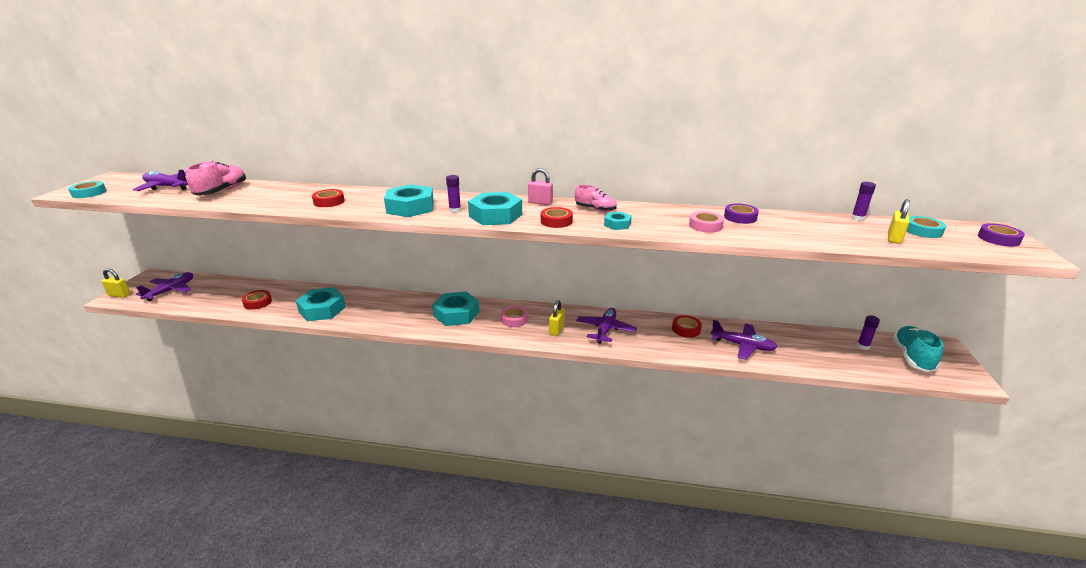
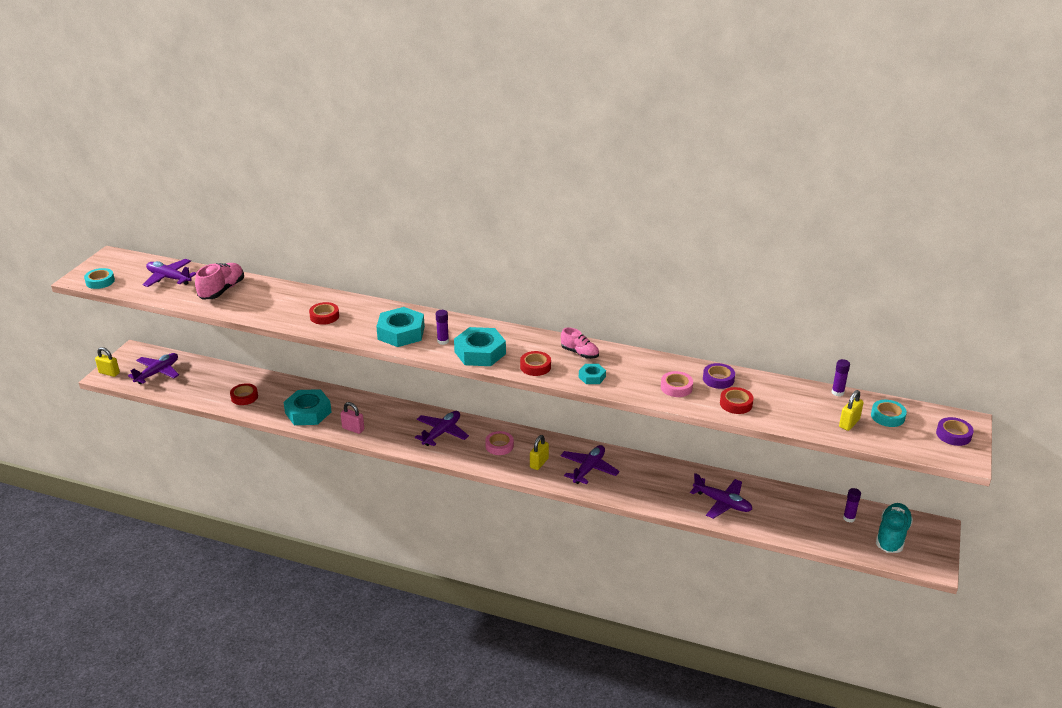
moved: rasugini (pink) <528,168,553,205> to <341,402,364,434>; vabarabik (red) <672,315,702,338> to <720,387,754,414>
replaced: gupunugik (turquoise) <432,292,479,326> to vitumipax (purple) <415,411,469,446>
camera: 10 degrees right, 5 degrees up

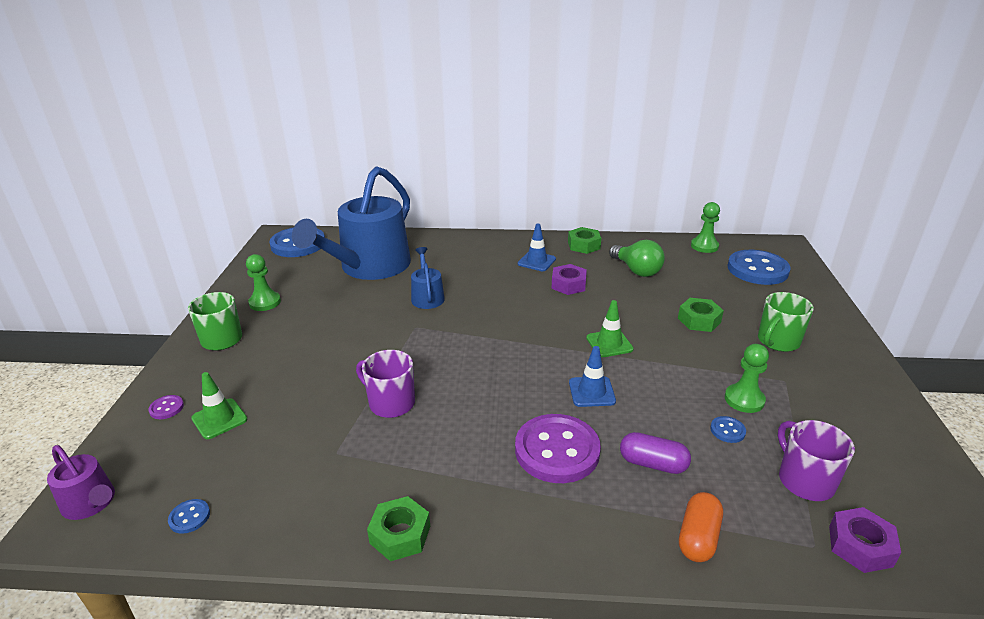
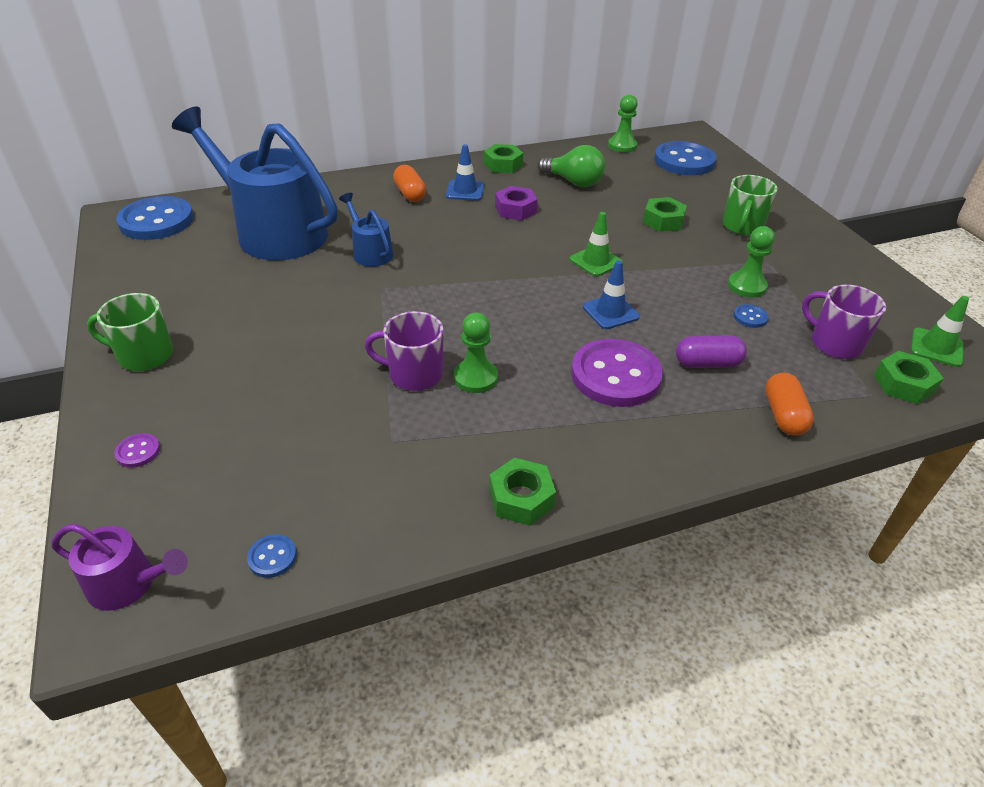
added: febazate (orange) <393,165,426,202>
moved: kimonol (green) <191,372,247,439> to <911,296,969,367>; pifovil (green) <246,254,281,311> to <454,313,498,393>
recoloured: gupunugik (purple) <829,507,901,573> to gupunugik (green) <874,351,944,404>
turned: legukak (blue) <292,166,411,280> = <172,106,338,260> 120 degrees clockwise
camera: 25 degrees left, 10 degrees up

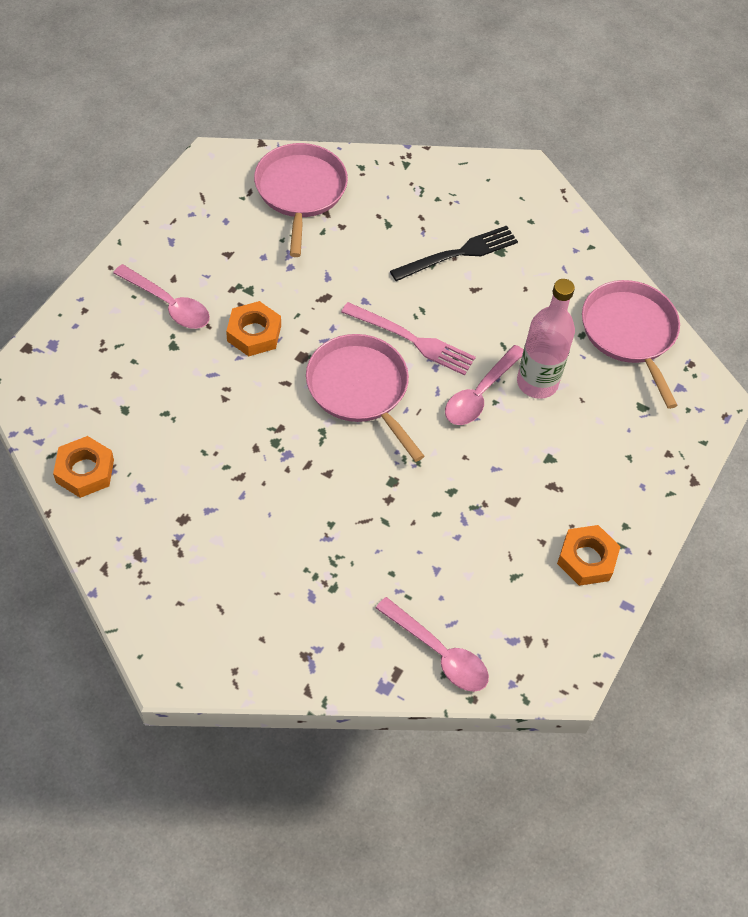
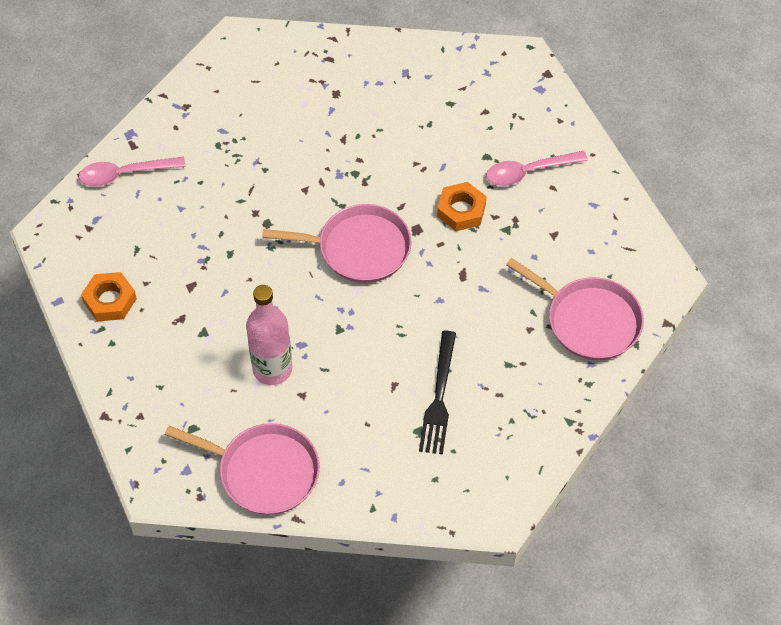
removed: gupunugik (orange) <53,436,114,498>; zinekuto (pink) <341,302,476,375>; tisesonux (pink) <445,345,523,425>
camera: 130 degrees right, 0 degrees up

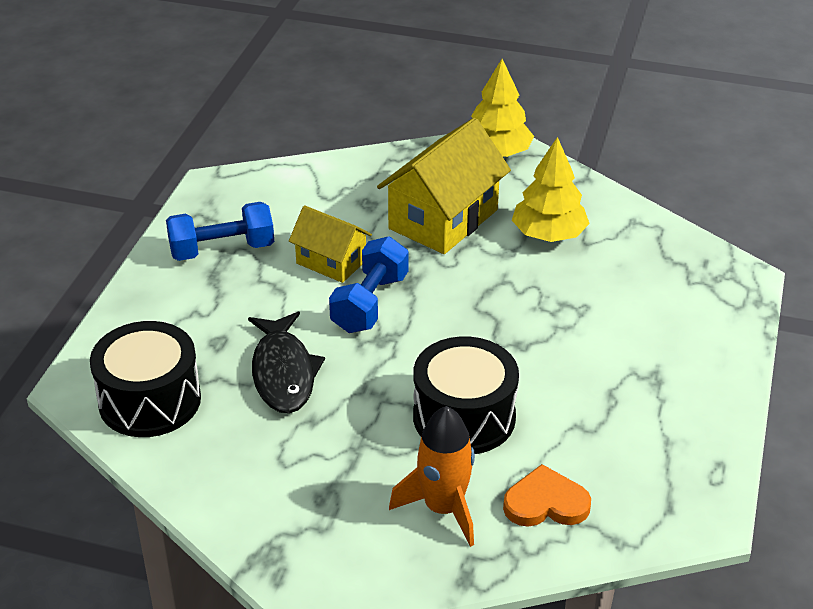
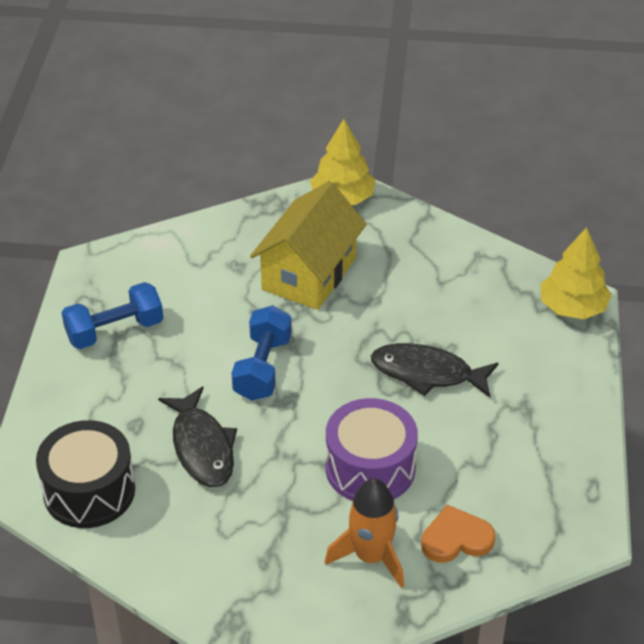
removed: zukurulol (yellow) <289,205,372,283>
added: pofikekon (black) <371,343,499,397>
moved: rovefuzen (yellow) <512,137,590,242> to <541,227,612,319>
recoloured: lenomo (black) <413,337,519,454> to lenomo (purple) <326,398,418,501>
camera: 10 degrees left, 5 degrees up

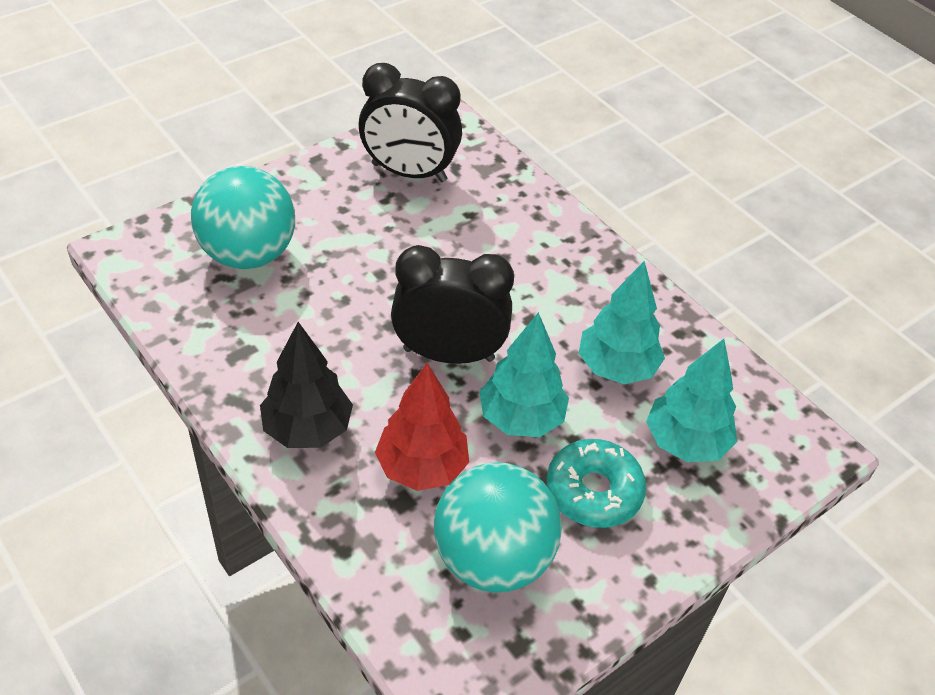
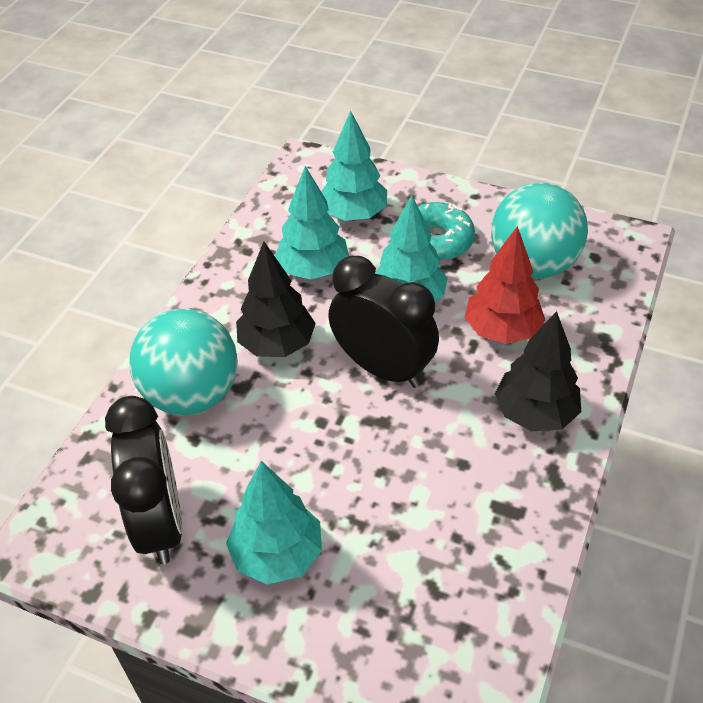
added: rovefuzen (turquoise) <226,461,322,585>; rovefuzen (black) <236,242,316,357>
moved: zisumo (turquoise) <191,166,295,269> to <129,309,238,415>
turned: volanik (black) <391,245,514,364> = <328,256,439,388> 150 degrees clockwise
camera: 115 degrees left, 0 degrees up

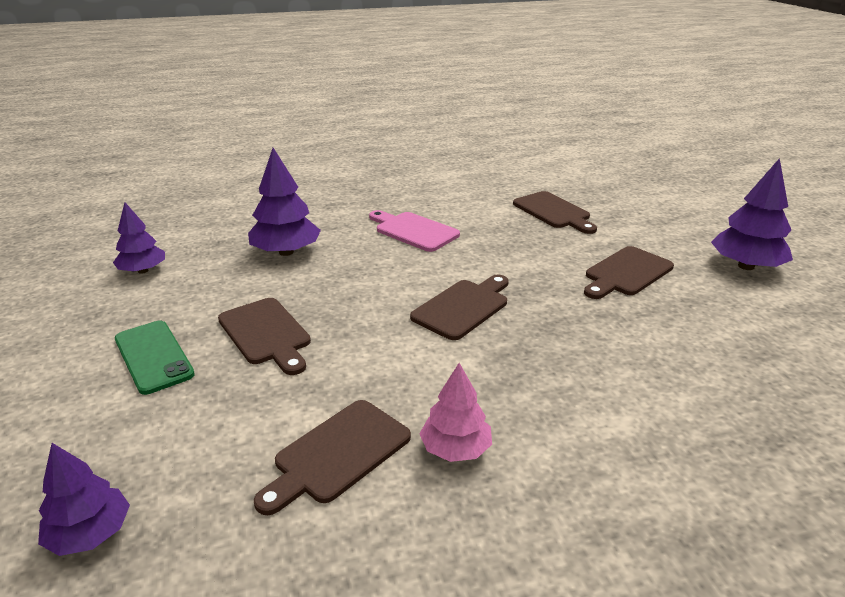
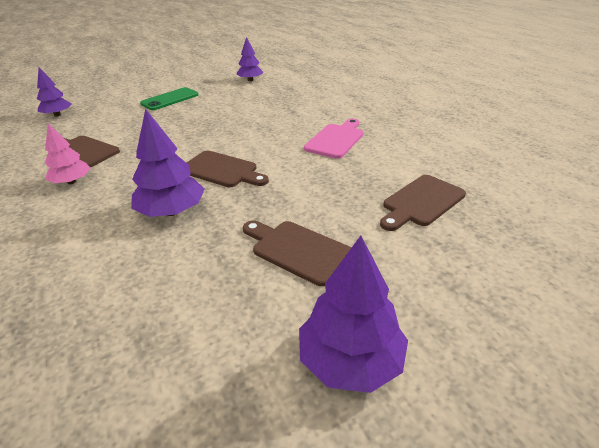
removed: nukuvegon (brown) <218,298,311,375>
moved: rovefuzen (purple) <248,148,321,256> to <131,109,205,217>
camera: 80 degrees right, 5 degrees up

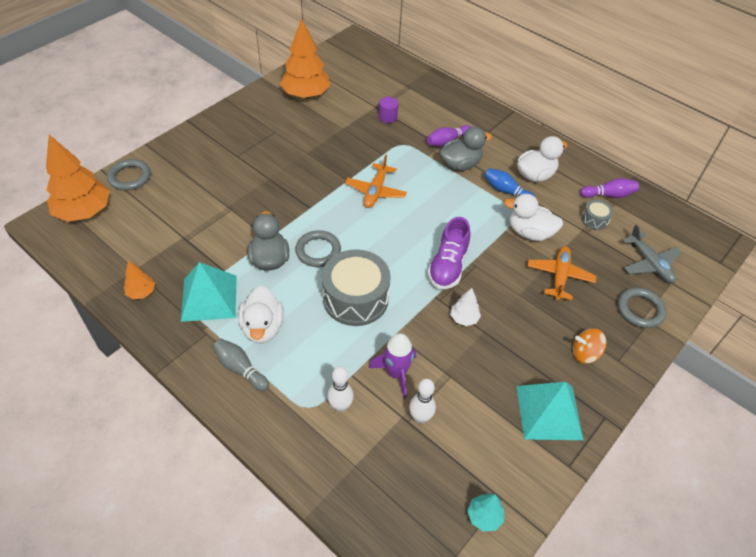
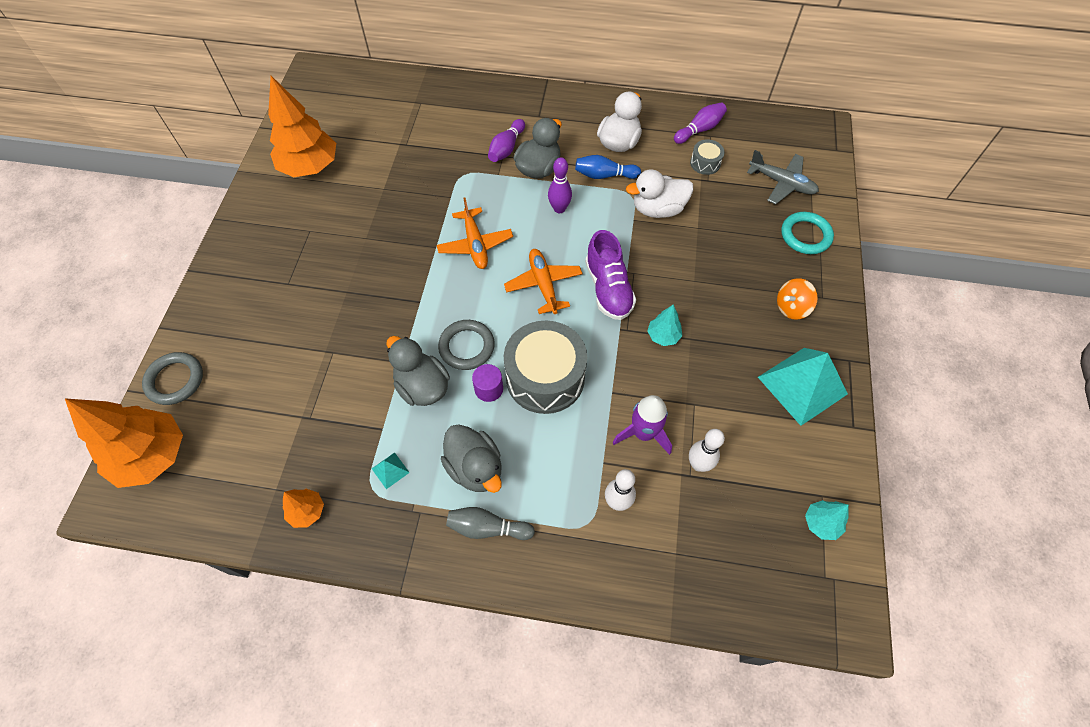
added: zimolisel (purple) <548,157,572,213>
moved: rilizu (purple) <379,97,398,123> to <472,364,503,402>; vitumipax (orange) <527,247,596,300> to <504,249,583,314>
recoloured: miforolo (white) <239,286,284,344> to miforolo (grey) <441,424,502,493>; rovefuzen (white) <450,288,481,326> to rovefuzen (turquoise) <647,304,682,346>; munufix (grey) <618,287,667,328> to munufix (turquoise) <781,212,834,254>
resized: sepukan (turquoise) <181,262,237,322> = <372,452,410,489> x0.41
camera: 30 degrees left, 10 degrees up

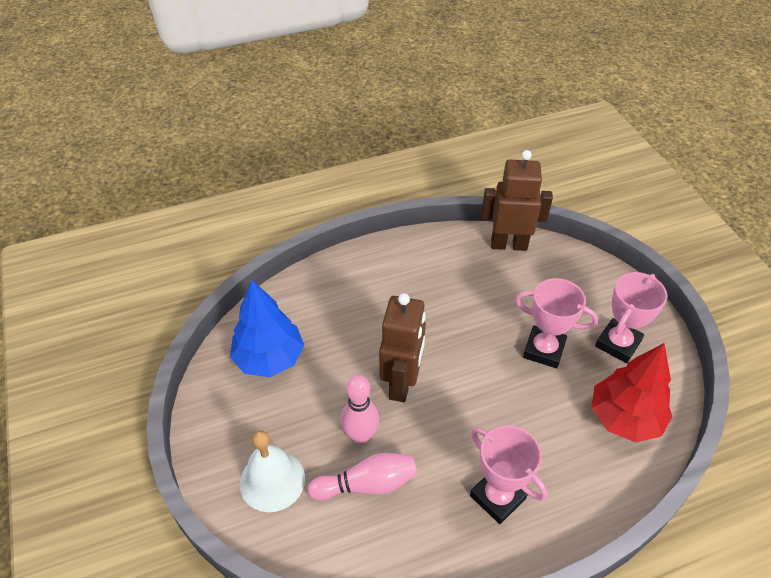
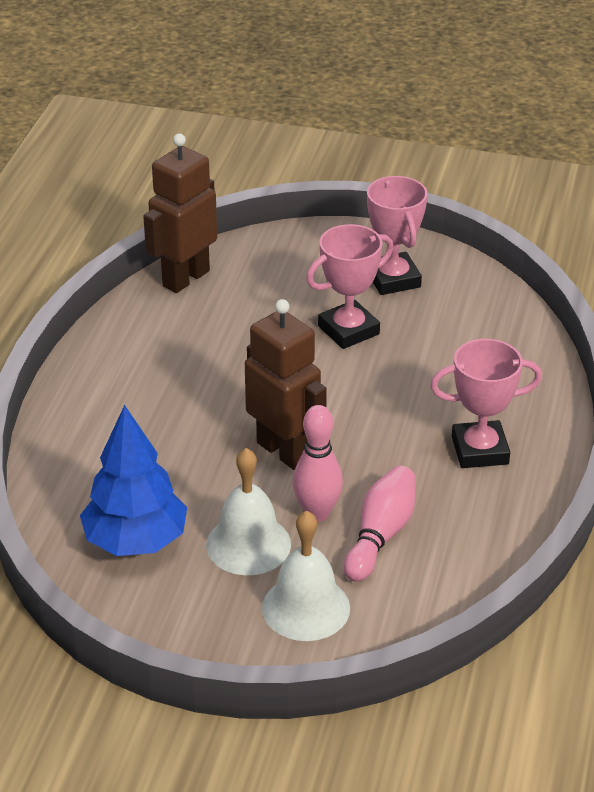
removed: rovefuzen (red) <592,343,673,443>
added: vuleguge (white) <206,448,291,575>
camera: 55 degrees left, 10 degrees down

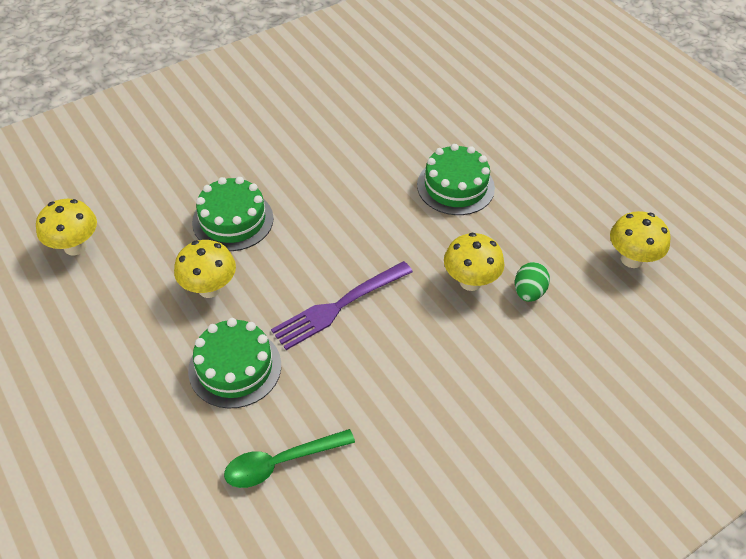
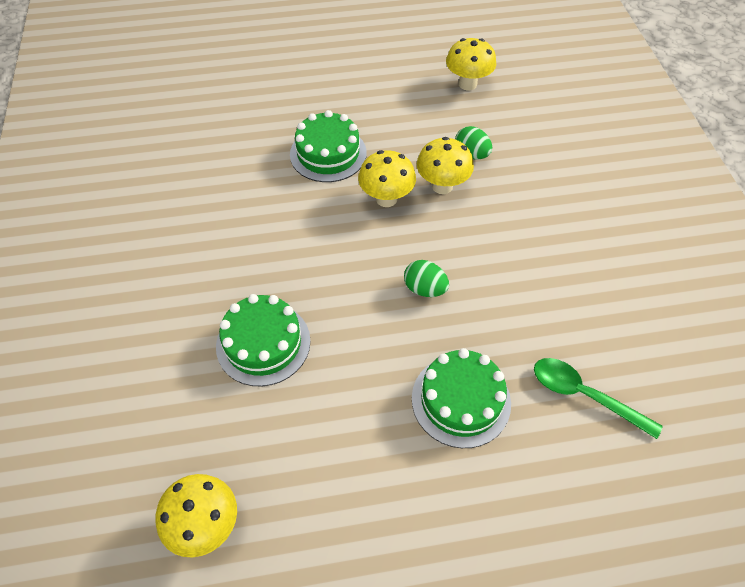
moved: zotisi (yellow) <174,240,236,298> to <358,150,416,207>
replaced: zinekuto (purple) <271,261,413,350> to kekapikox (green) <404,260,449,297>
turned: tisesonux (green) <224,429,355,488> = <534,358,663,439> 120 degrees clockwise
camera: 65 degrees left, 5 degrees up

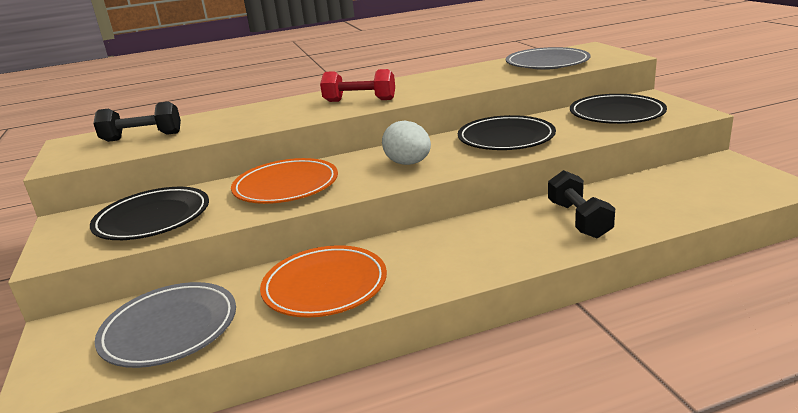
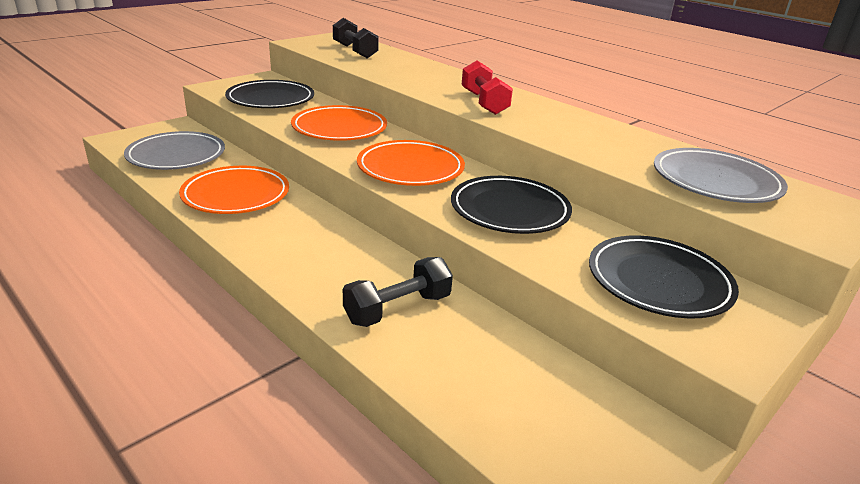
replaced: kekapikox (white) <382,121,431,165> to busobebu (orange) <357,140,465,186>
camera: 60 degrees right, 5 degrees up

